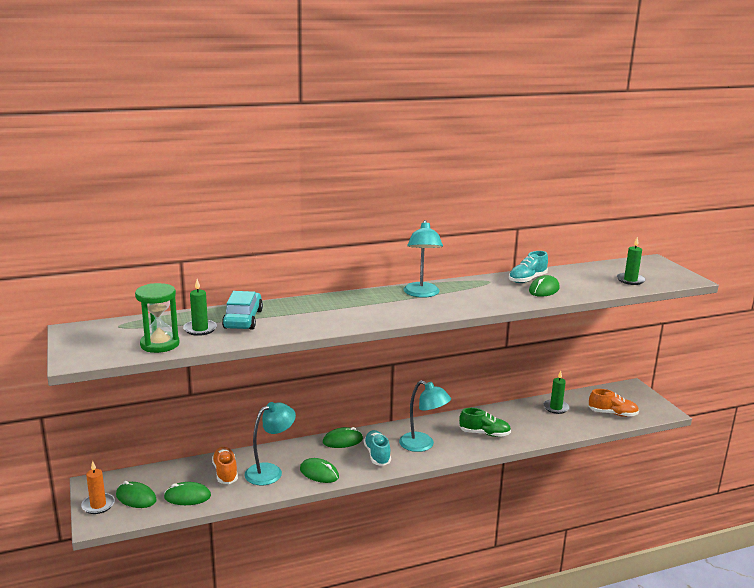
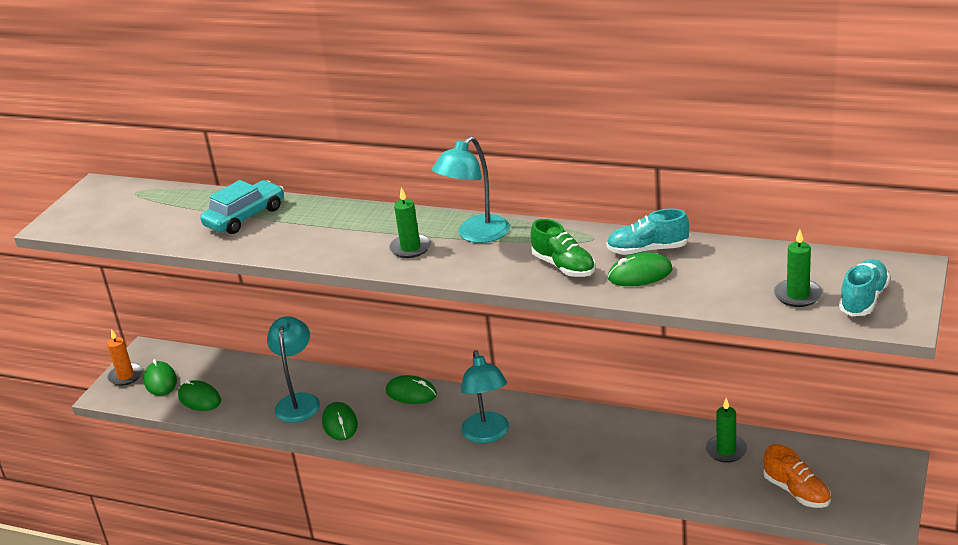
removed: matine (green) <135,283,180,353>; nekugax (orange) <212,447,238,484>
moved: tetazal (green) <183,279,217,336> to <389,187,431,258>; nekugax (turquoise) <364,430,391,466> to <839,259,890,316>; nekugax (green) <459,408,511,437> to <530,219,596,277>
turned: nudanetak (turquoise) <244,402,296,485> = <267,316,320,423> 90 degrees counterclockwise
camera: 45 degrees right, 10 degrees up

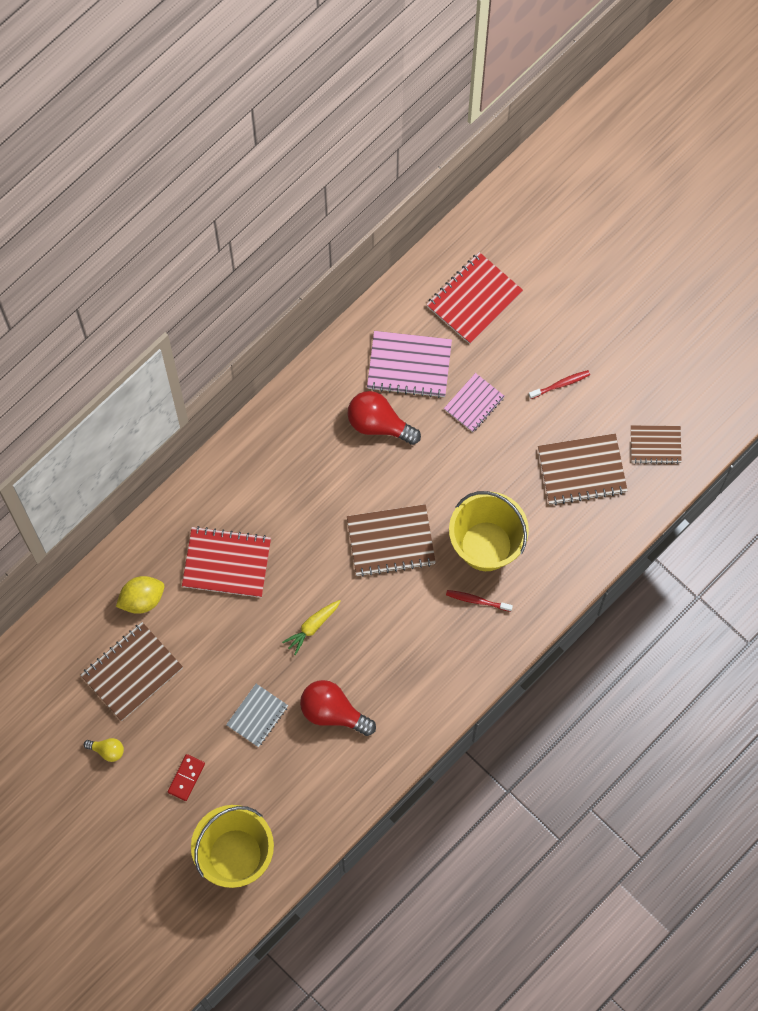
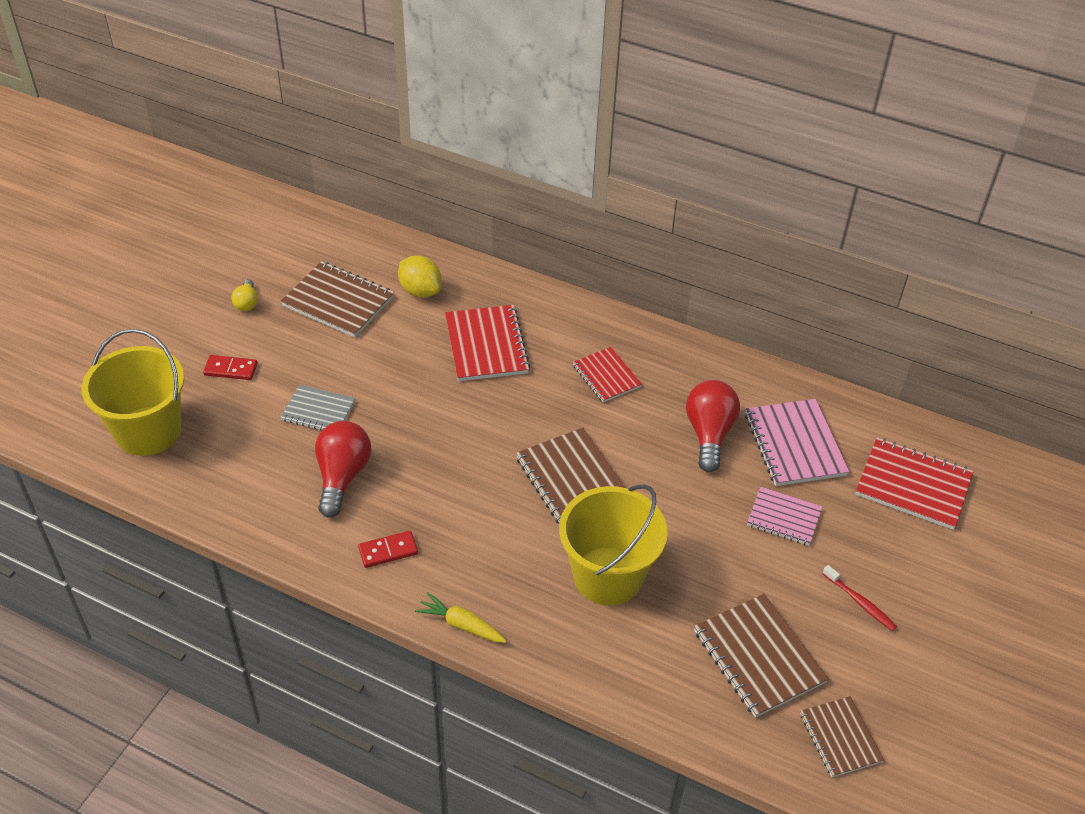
removed: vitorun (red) <446,590,513,612>
added: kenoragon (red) <358,531,418,568>; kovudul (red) <573,347,642,402>
moved: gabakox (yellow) <282,600,341,655> to <415,592,507,643>
camera: 70 degrees right, 25 degrees down

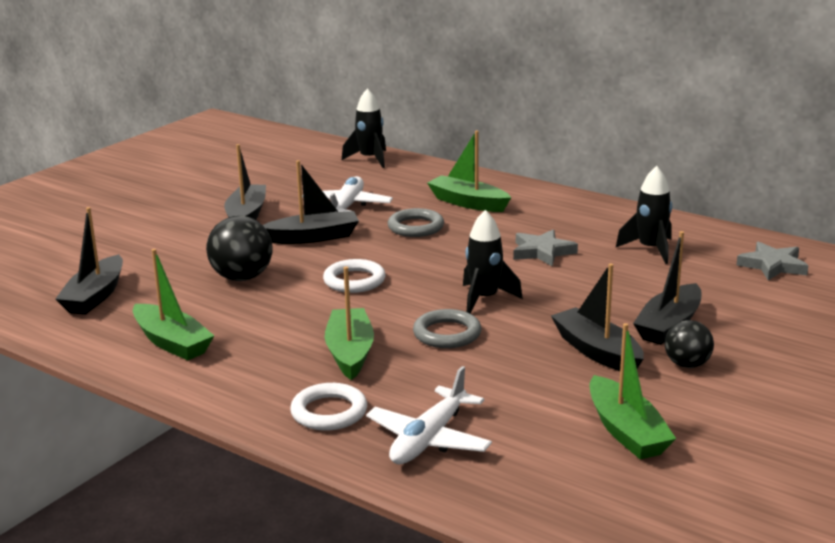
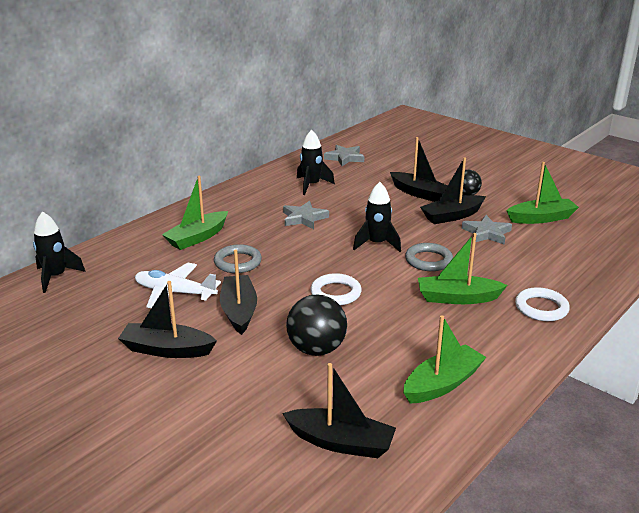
removed: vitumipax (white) <366,366,492,464>
added: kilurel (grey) <462,215,512,245>
camera: 85 degrees left, 5 degrees up

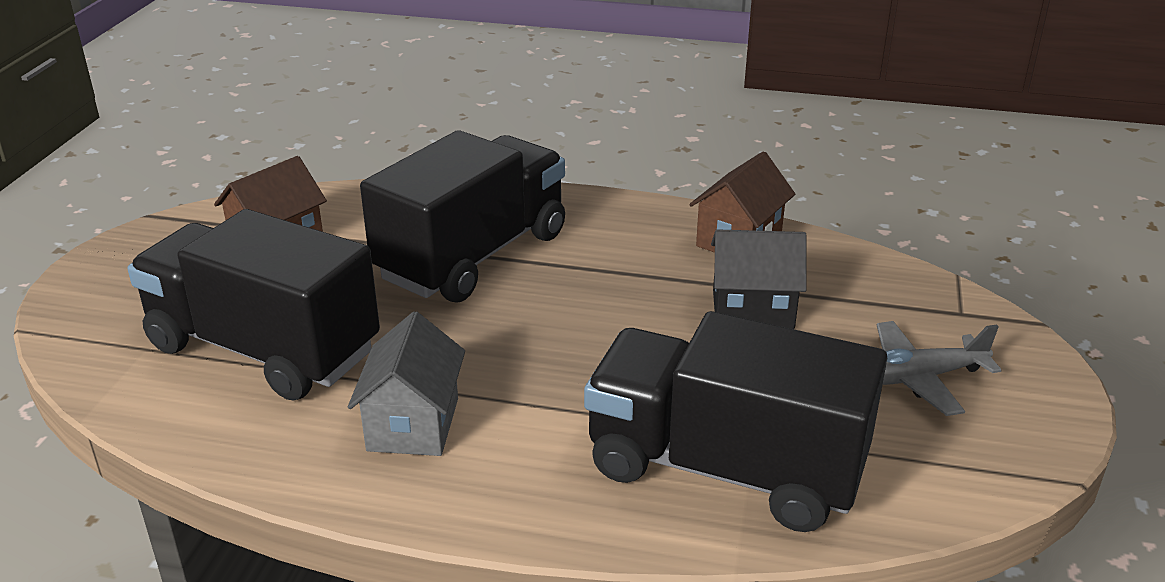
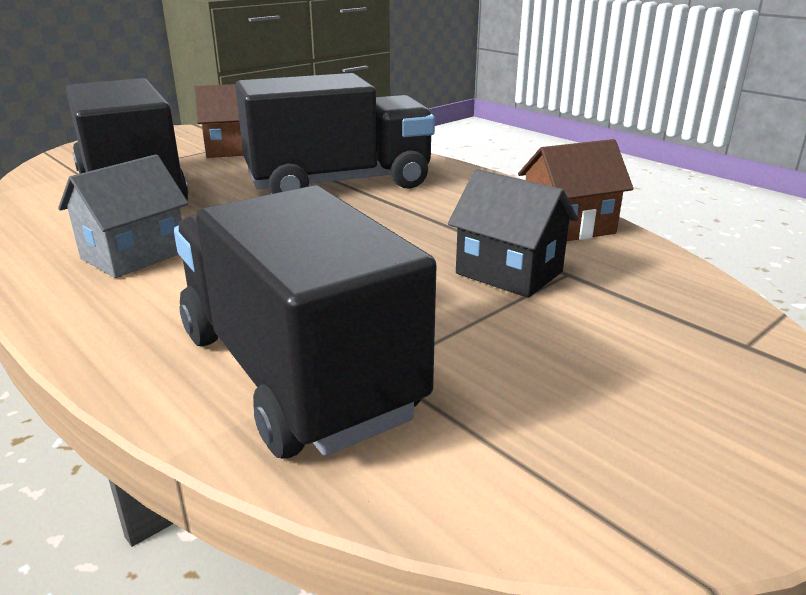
removed: vitumipax (grey) <877,321,1002,416>
camera: 35 degrees right, 5 degrees down

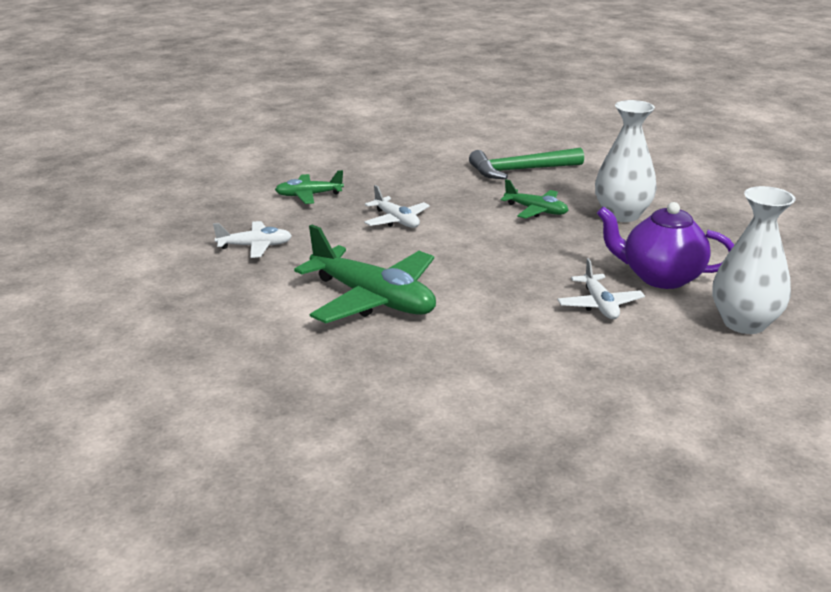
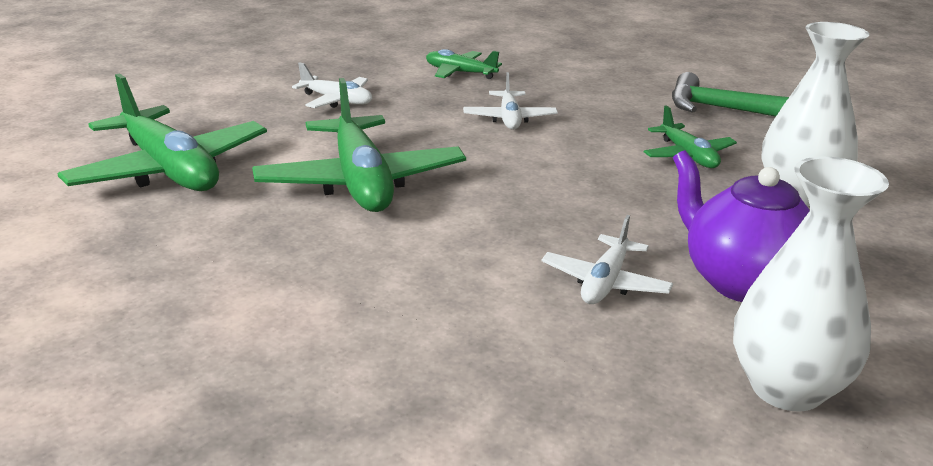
added: vitumipax (green) <57,73,267,191>
camera: 35 degrees right, 0 degrees up

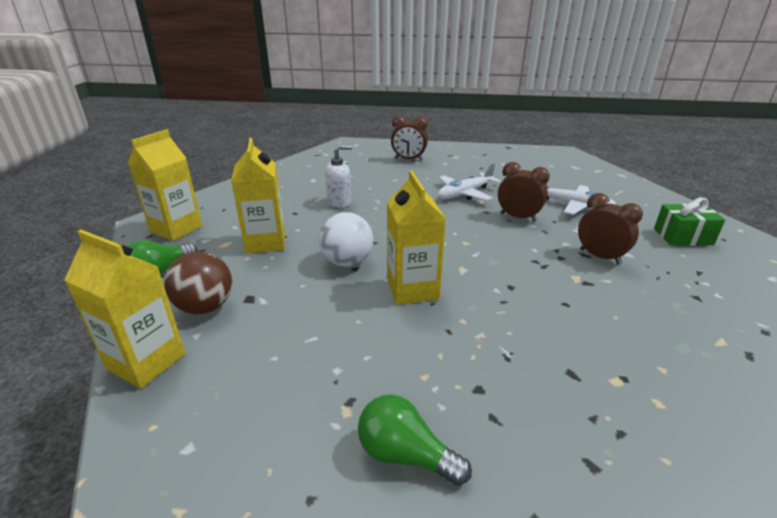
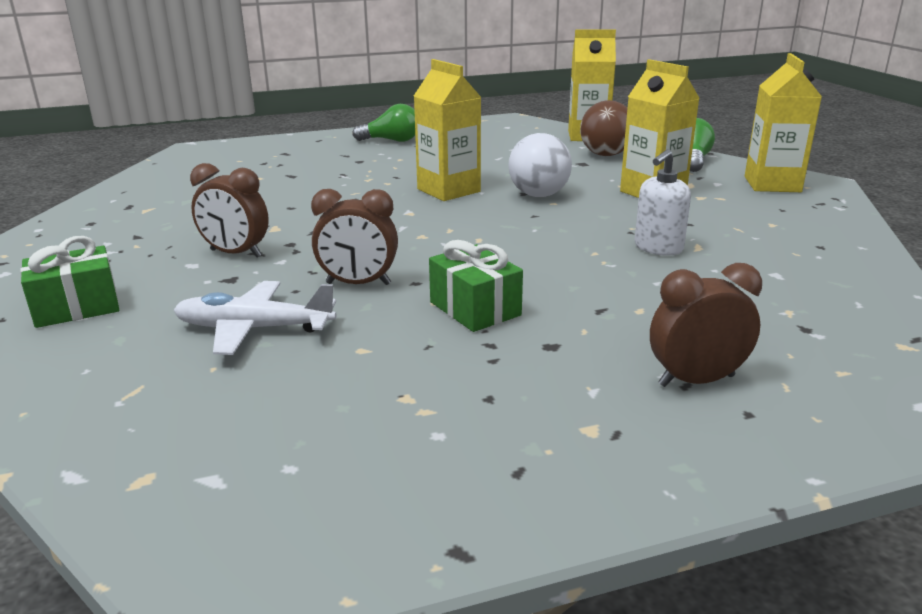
replaced: vitumipax (white) <438,163,501,201> to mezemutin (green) <429,240,523,332>
camera: 155 degrees right, 5 degrees down

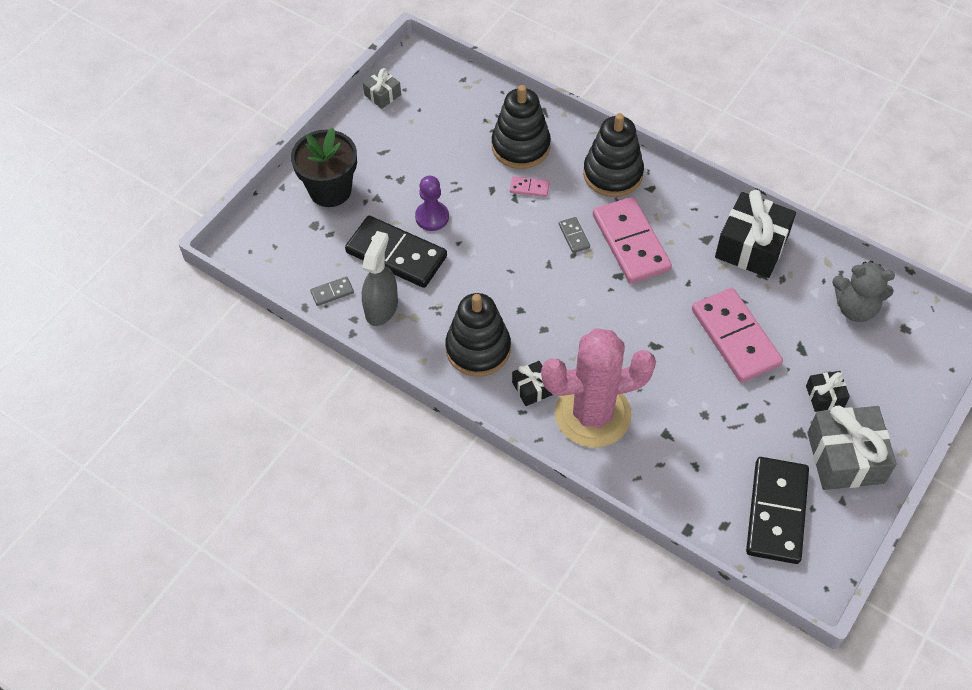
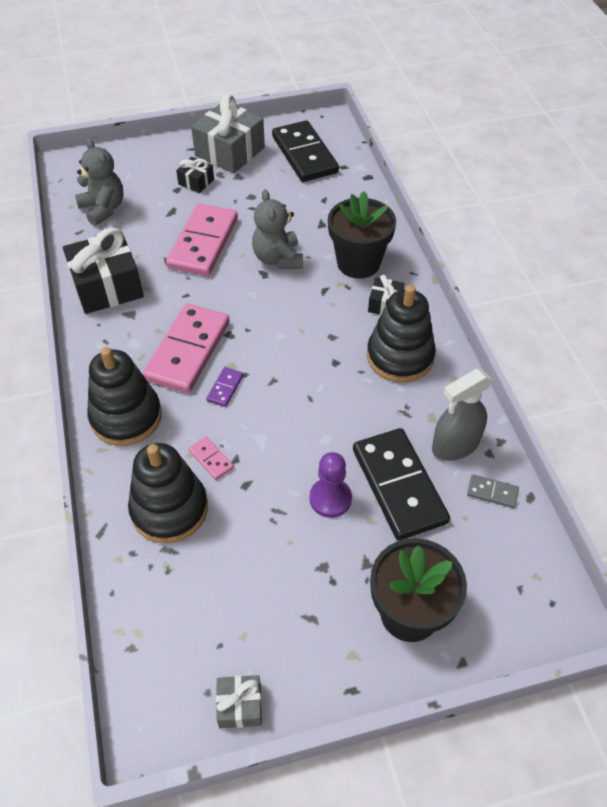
added: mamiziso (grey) <252,189,303,269>
replaced: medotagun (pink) <541,328,656,448> to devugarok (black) <328,191,396,279>
recoloured: kenoragon (grey) <559,217,590,253> to kenoragon (purple) <206,367,244,407>
turned: kenoragon (black) <746,457,809,564> = <272,120,339,182> 75 degrees counterclockwise
camera: 140 degrees left, 5 degrees down

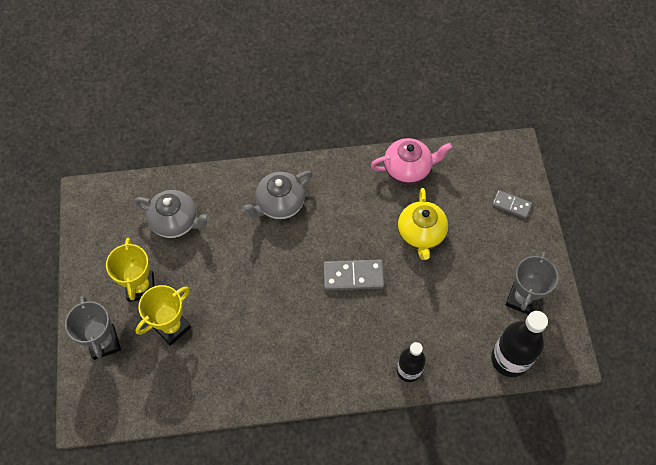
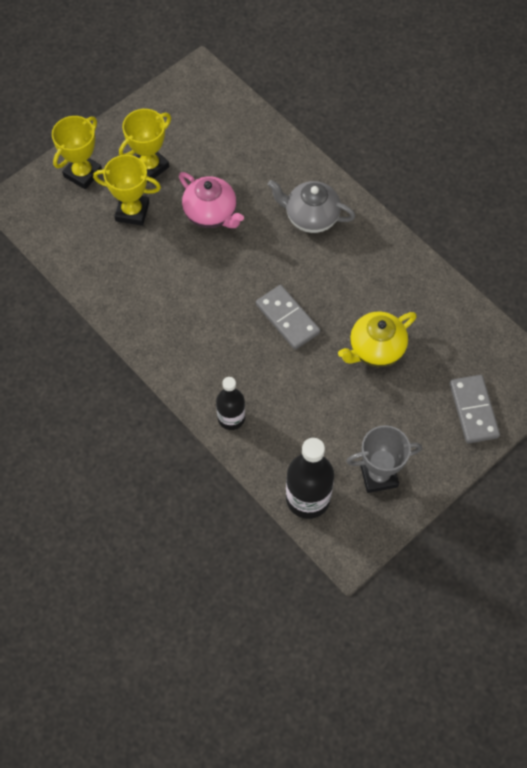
removed: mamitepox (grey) <135,190,210,238>
moved: mamitepox (pink) <371,138,452,185> to <179,172,244,228>
recoloured: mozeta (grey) <65,296,121,360> to mozeta (yellow) <52,116,102,189>
resized: kenoragon (grey) <492,190,532,219> = <450,375,500,443> x1.58
camera: 55 degrees right, 0 degrees up

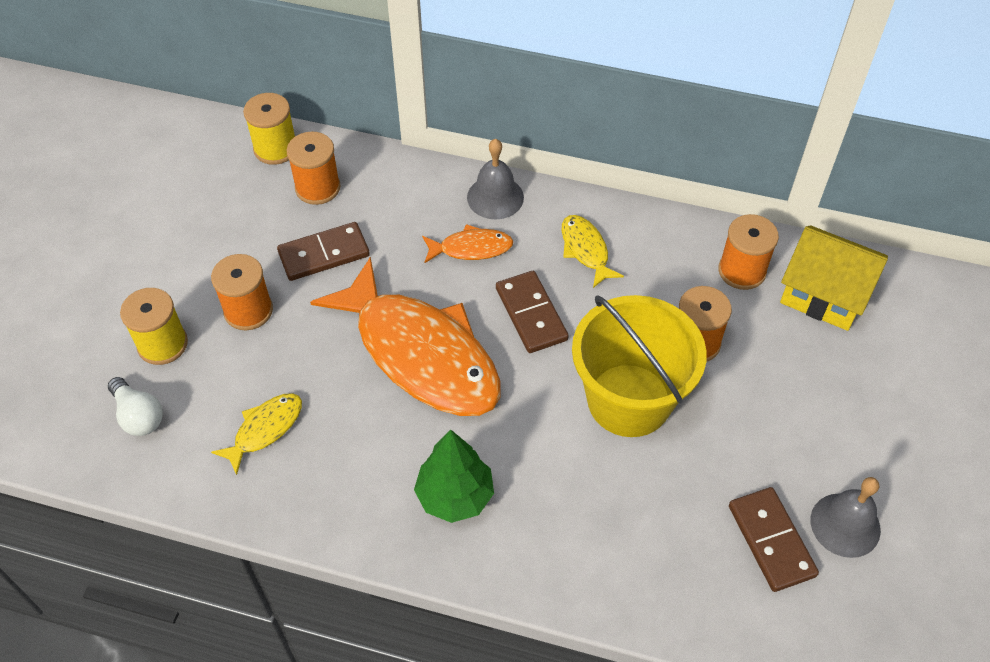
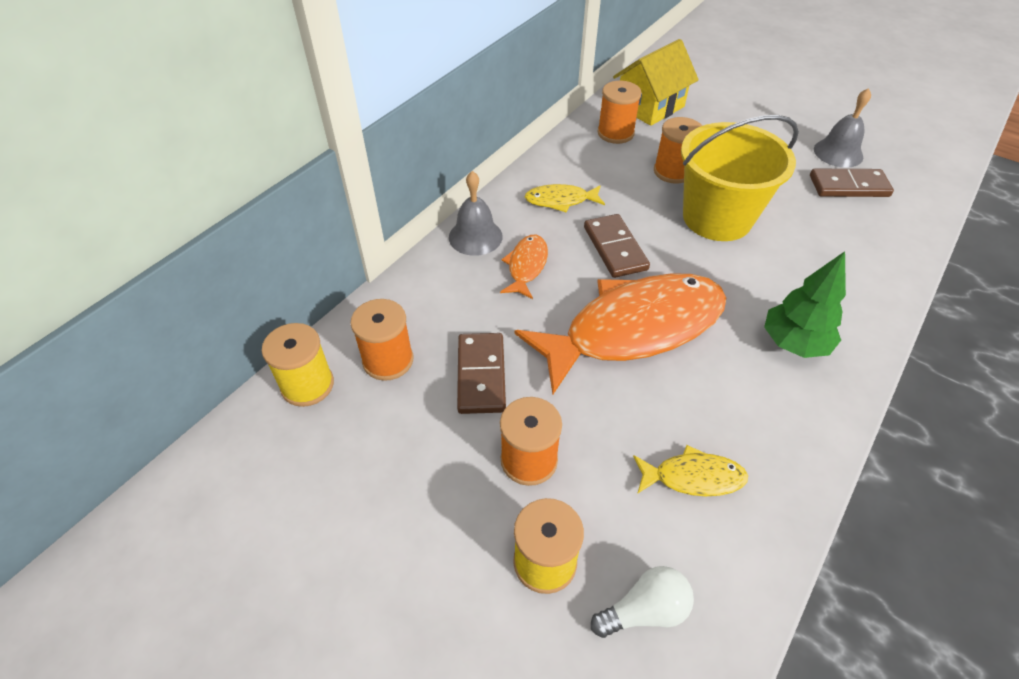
turned: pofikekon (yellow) <211,393,302,475> = <633,445,748,497> 120 degrees clockwise; kenoragon (brown) <496,271,569,353> = <584,214,650,278> 75 degrees clockwise
camera: 70 degrees left, 5 degrees down

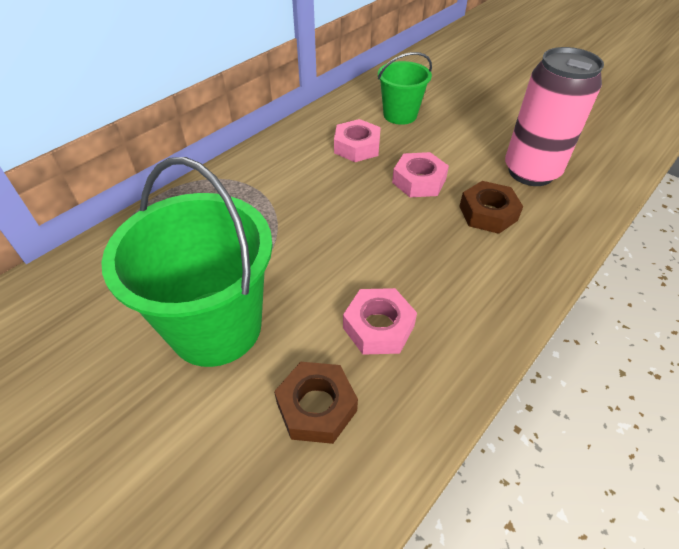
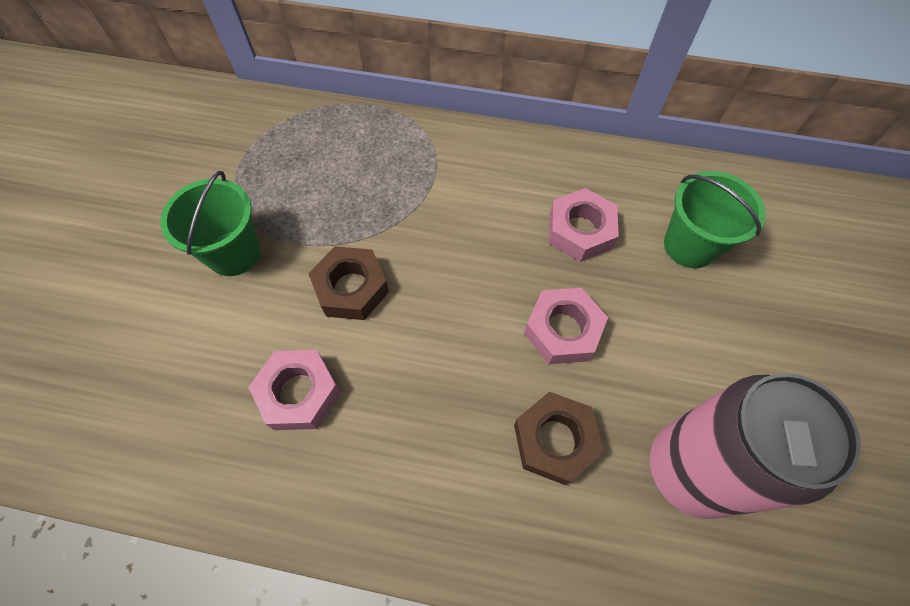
moved: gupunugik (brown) <274,362,358,444> to <309,246,389,320>
resized: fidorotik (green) <101,157,273,367> = <160,171,261,276> x0.57
camera: 60 degrees right, 15 degrees up

